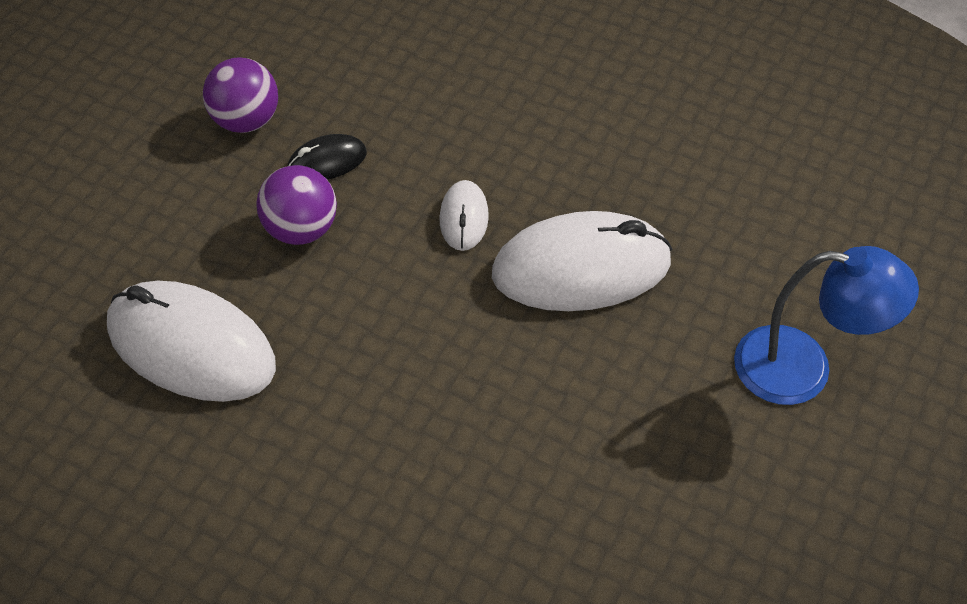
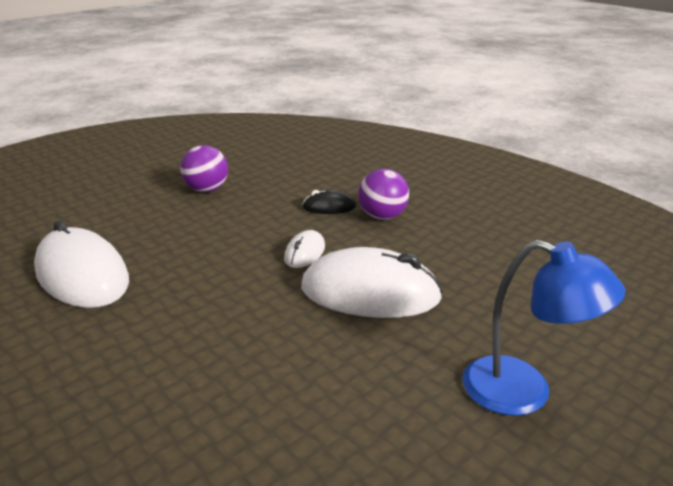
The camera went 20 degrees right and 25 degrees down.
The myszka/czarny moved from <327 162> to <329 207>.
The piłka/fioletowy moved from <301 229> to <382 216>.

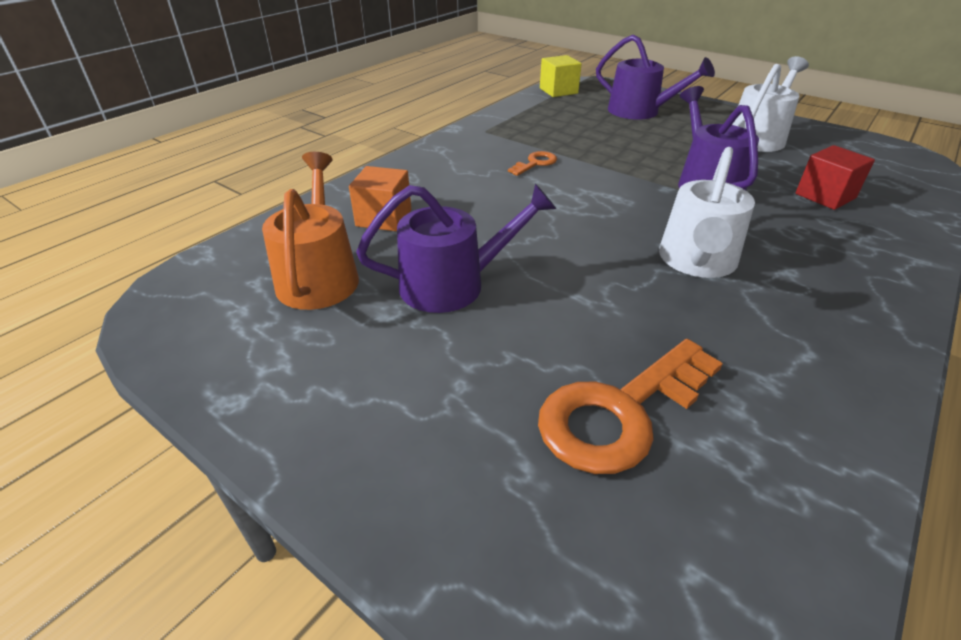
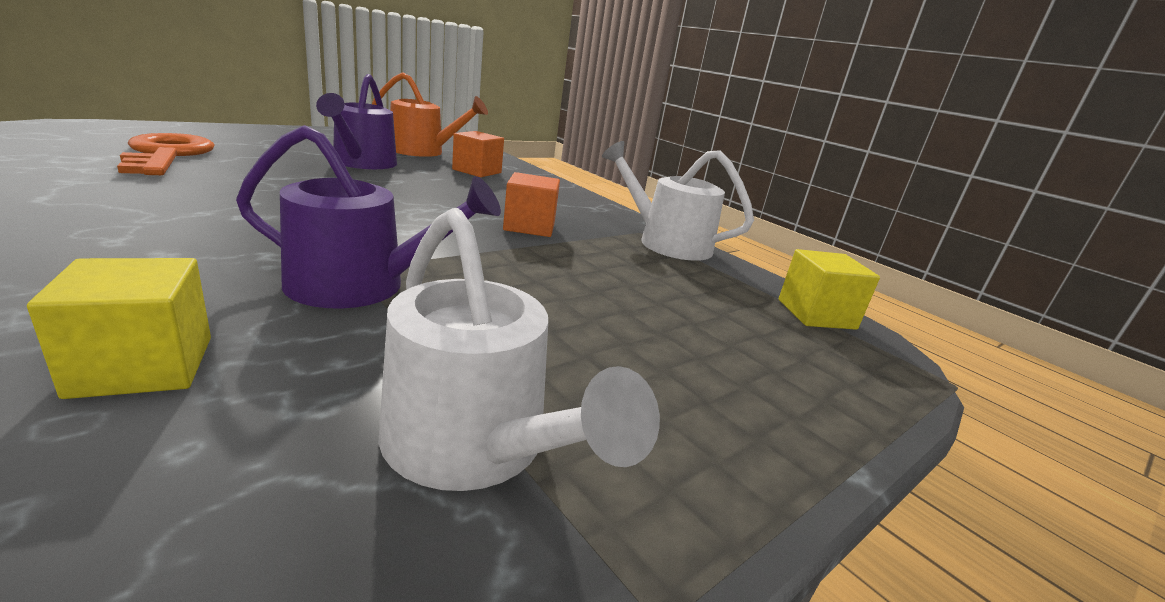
The camera went 100 degrees right and 15 degrees down.
The sześcian/czerwony at <825 196> became the sześcian/żółty at <143 366>.
The klucz/pomarańczowy at <535 163> was replaced by the sześcian/pomarańczowy at <529 226>.
The konewka/biały moved from <697 261> to <667 243>.
The konewka/fioletowy at <639 111> disappeared.

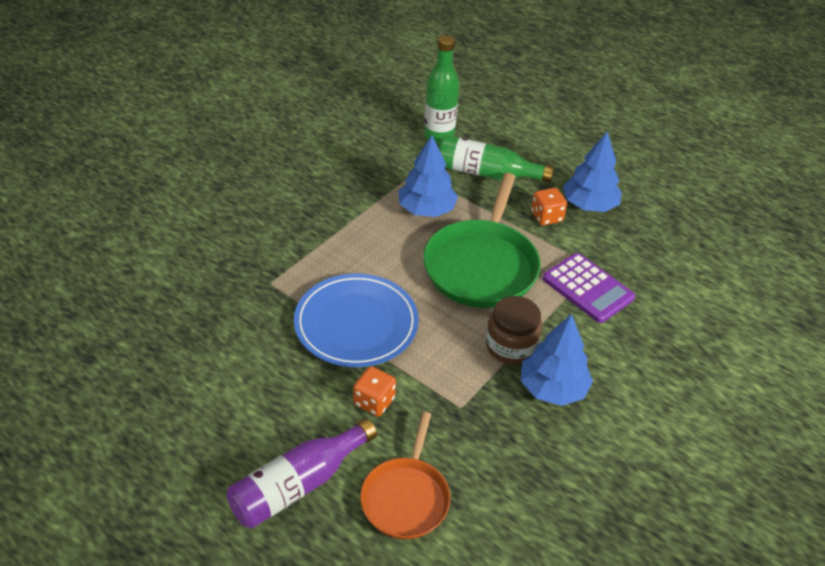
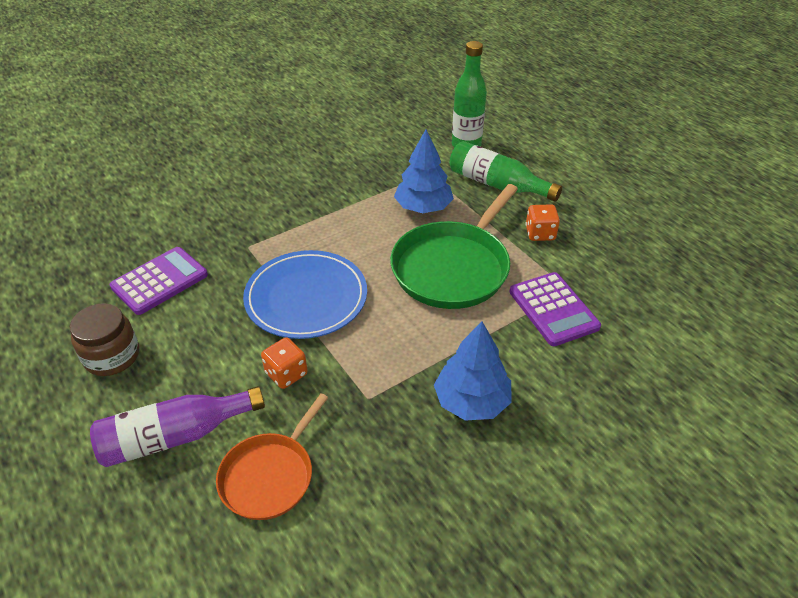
The camera went 20 degrees right and 0 degrees up.
The słoik/brązowy moved from <511 346> to <112 356>.
The kalkulator/fioletowy at <159 281> appeared.
The drzewko/niebieski at <589 205> disappeared.

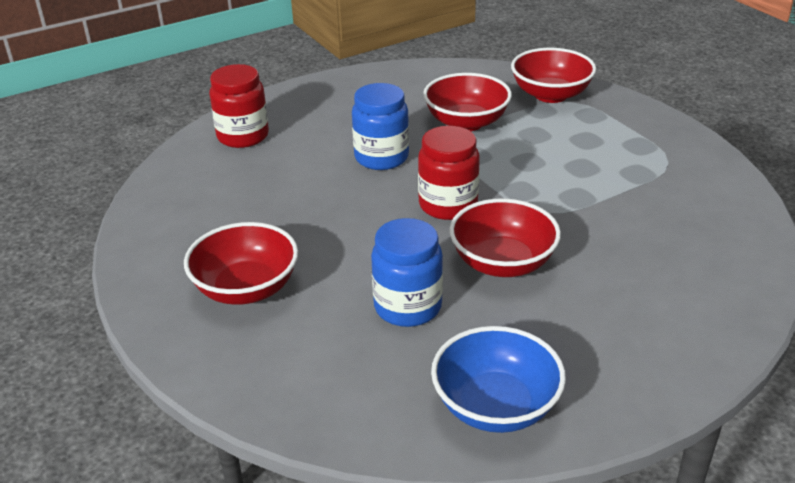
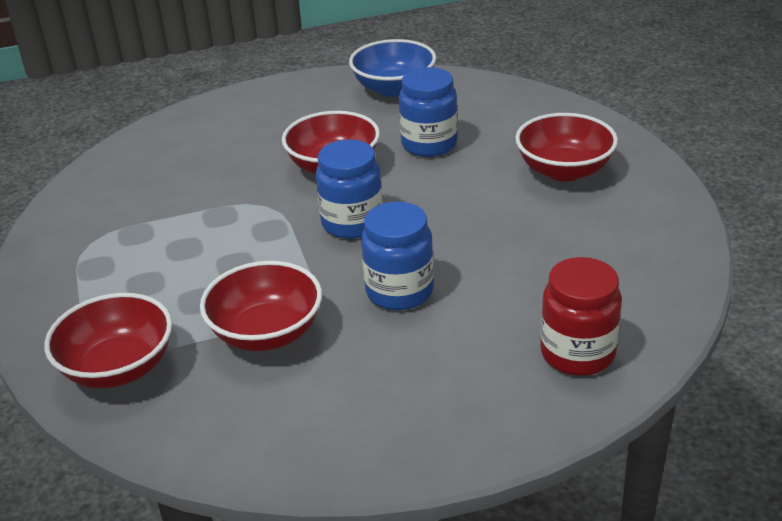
The camera went 165 degrees left and 0 degrees up.
The słoik/czerwony at <448 205> became the słoik/niebieski at <352 223>.

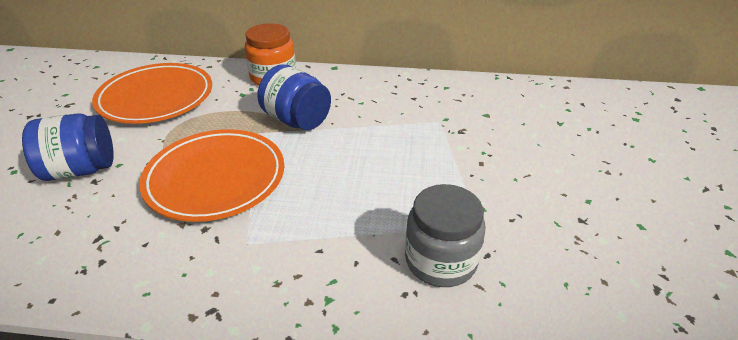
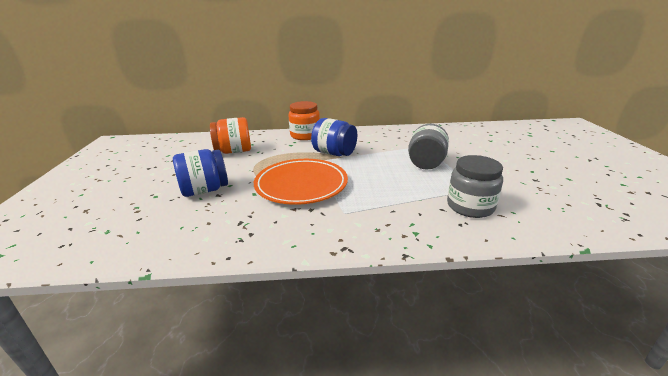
The camera went 10 degrees left and 10 degrees down.
The talerz/pomarańczowy at <156 98> was replaced by the słoik/pomarańczowy at <234 151>.
The słoik/szary at <426 163> appeared.

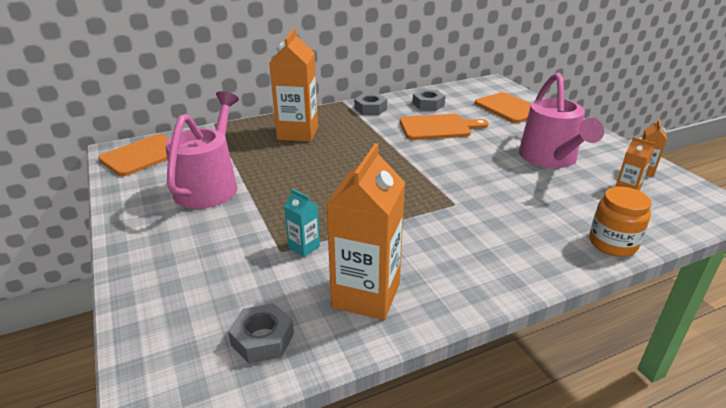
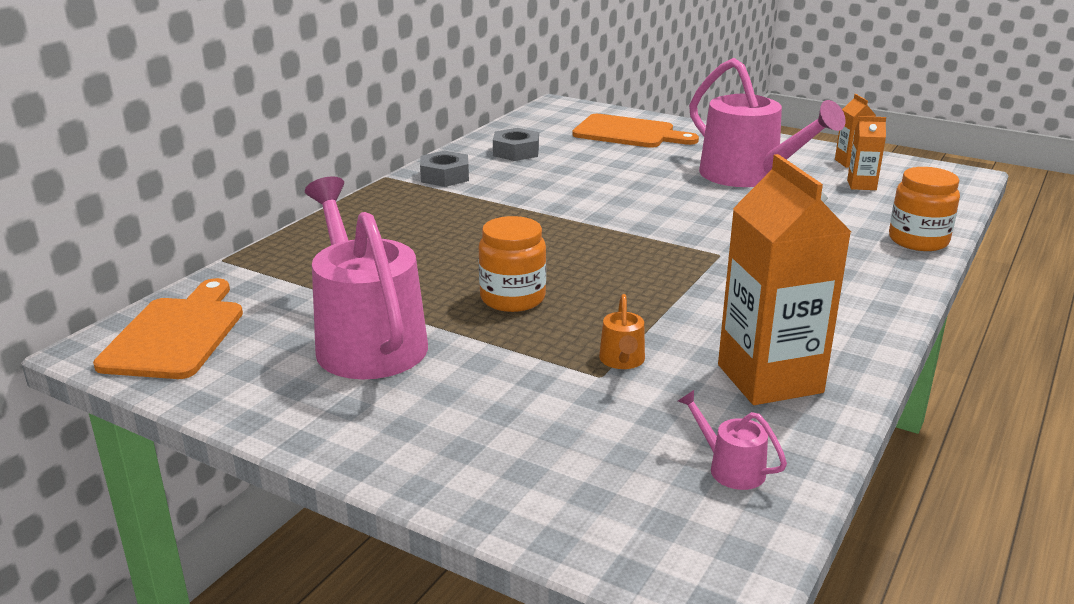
The camera went 35 degrees left and 5 degrees down.
The słoik/pomarańczowy at <512 298> appeared.
The karton mleka/turkusowy at <304 247> was replaced by the konewka/pomarańczowy at <622 360>.
The nakrętka/szary at <262 339> was replaced by the konewka/różowy at <730 468>.
The karton mleka/pomarańczowy at <298 133> disappeared.
The deska do krojenia/pomarańczowy at <438 127> disappeared.

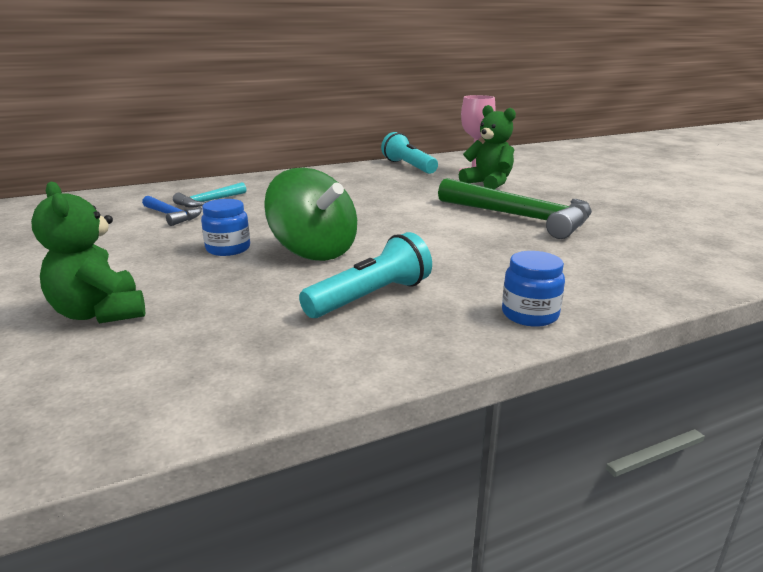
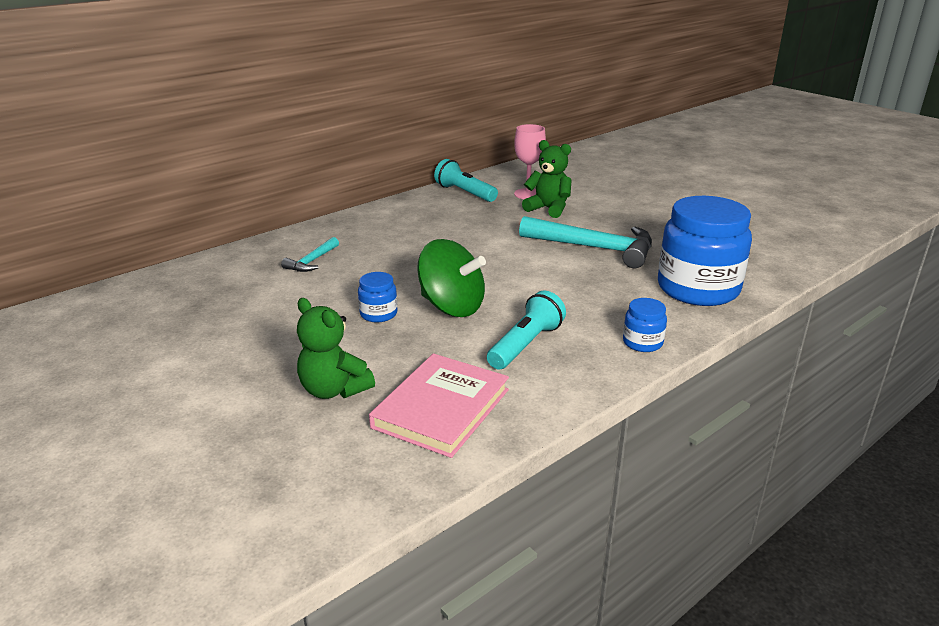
The camera went 15 degrees left and 5 degrees up.
The książka/różowy at <441 408> appeared.
The młotek/zielony at <520 217> became the młotek/turkusowy at <594 248>.
The słoik/niebieski at <698 289> appeared.
The młotek/niebieski at <171 216> disappeared.

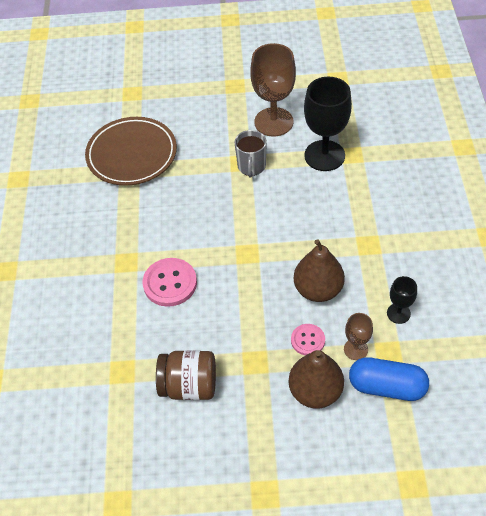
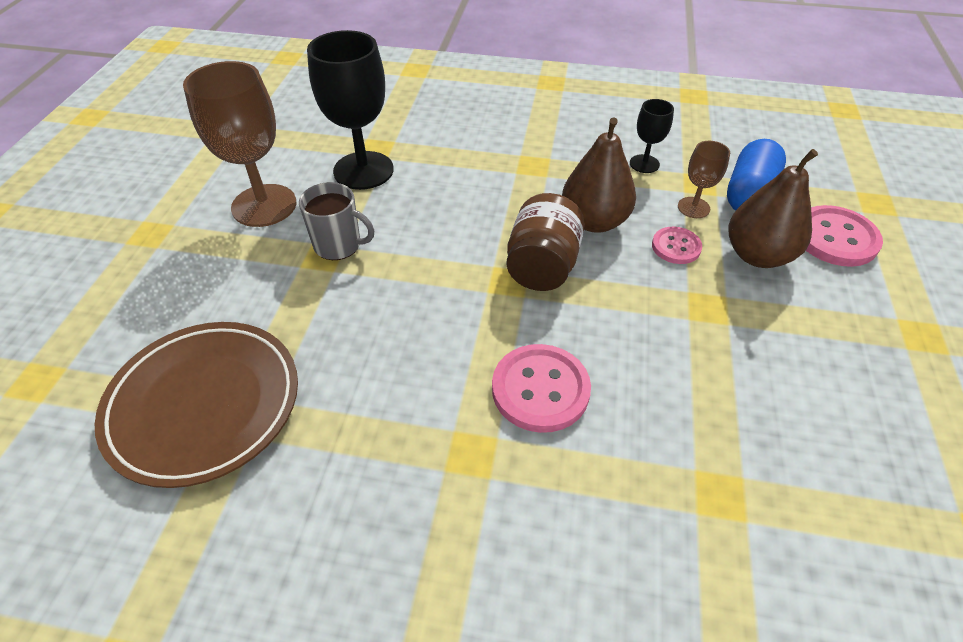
The camera went 80 degrees left and 5 degrees down.
The słoik/brązowy moved from <189 386> to <542 266>.
The guzik/różowy at <835 238> appeared.

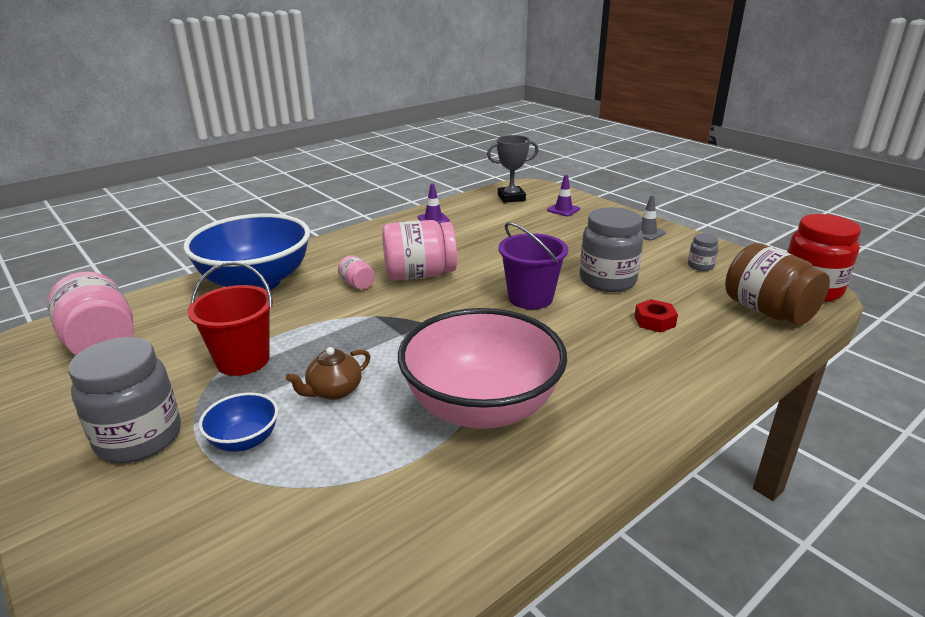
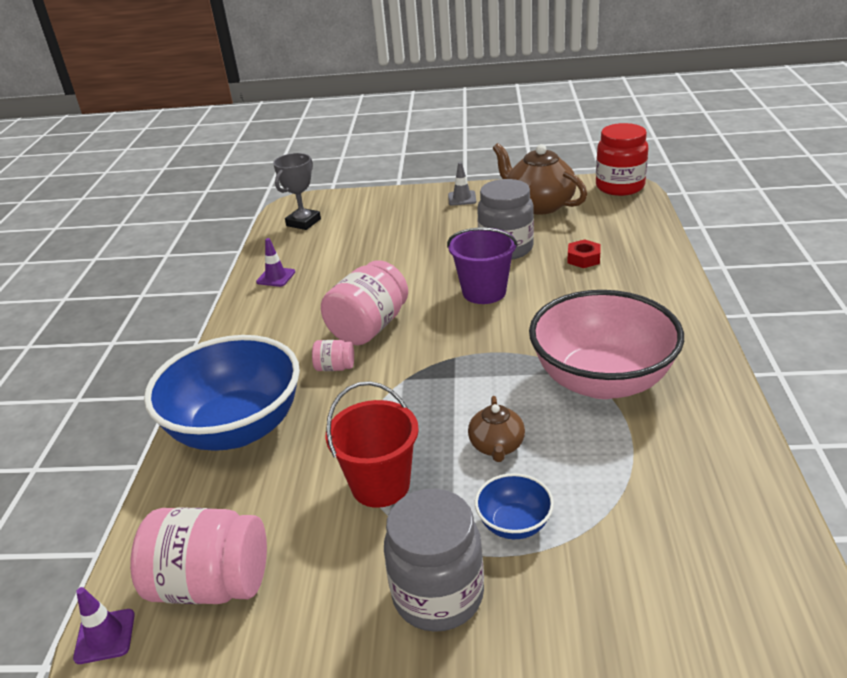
The camera went 45 degrees left and 5 degrees up.
The pachołek/fioletowy moved from <563 210> to <105 636>.
The słoik/szary at <700 266> was replaced by the imbryk/brązowy at <539 205>.
The słoik/brązowy at <767 311> disappeared.

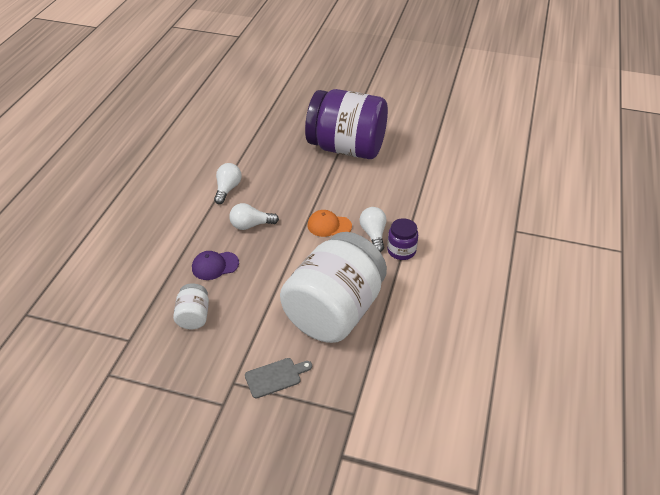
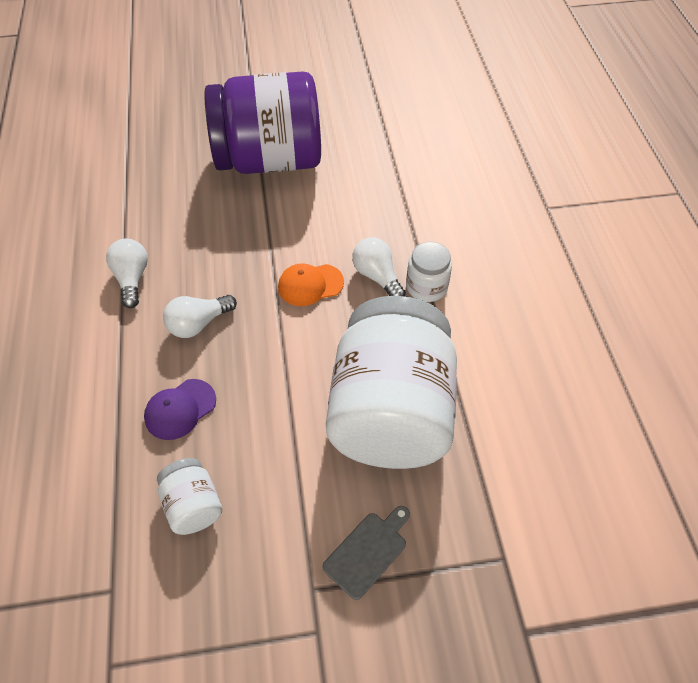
The camera went 25 degrees left and 10 degrees up.
The słoik/fioletowy at <401 250> became the słoik/biały at <426 287>.

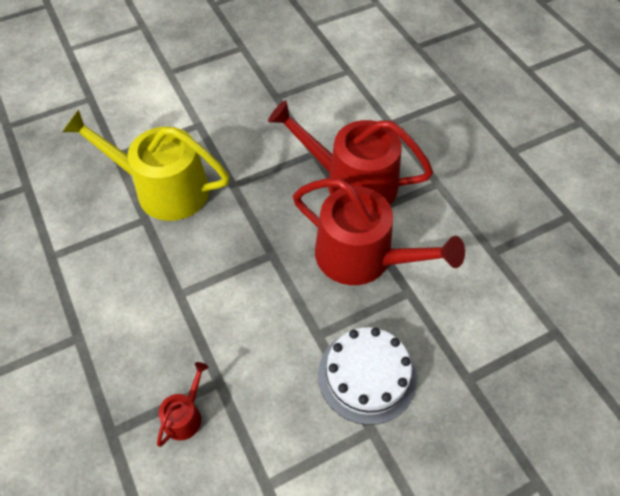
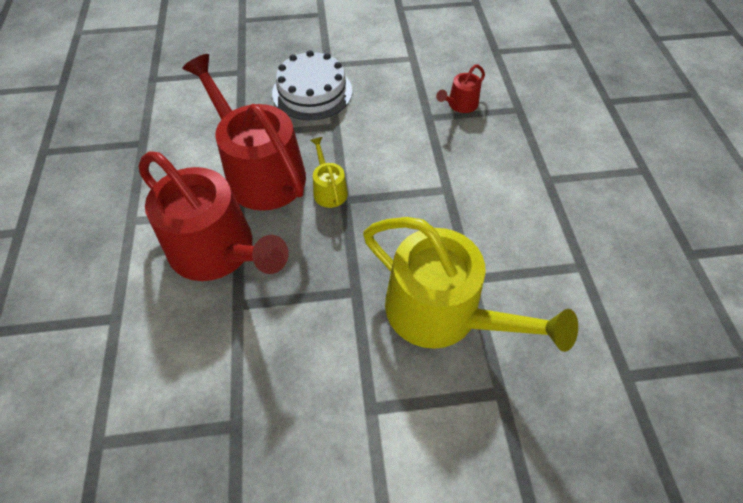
The camera went 160 degrees left and 0 degrees up.
The konewka/żółty at <329 190> appeared.

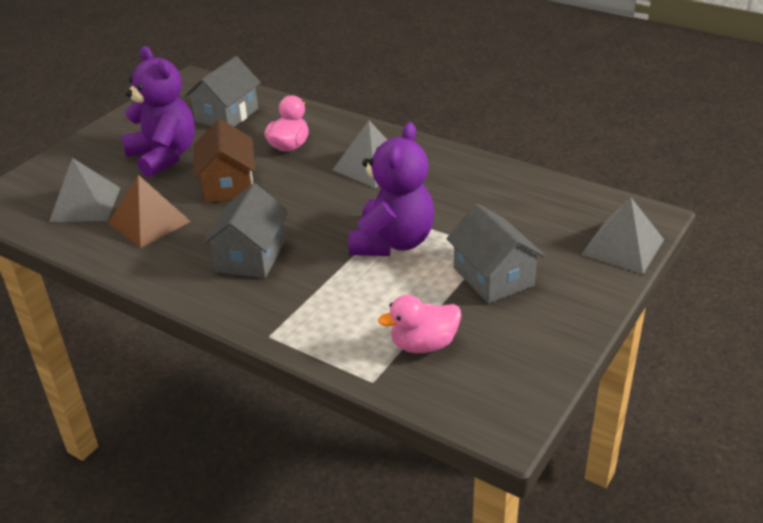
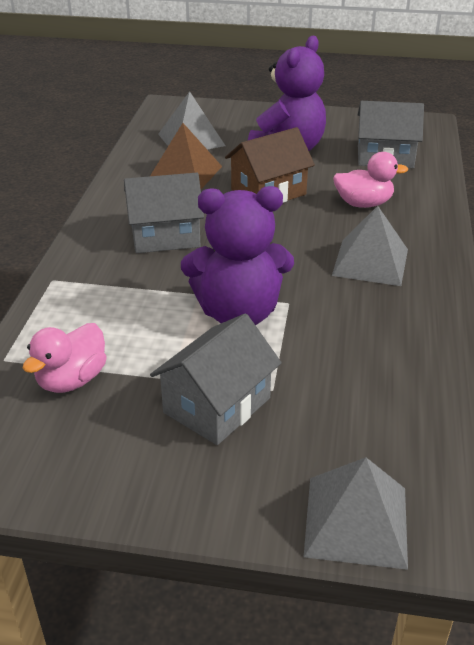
The camera went 65 degrees right and 0 degrees up.
The kaczka/różowy at <423 344> turned 105 degrees counterclockwise.

